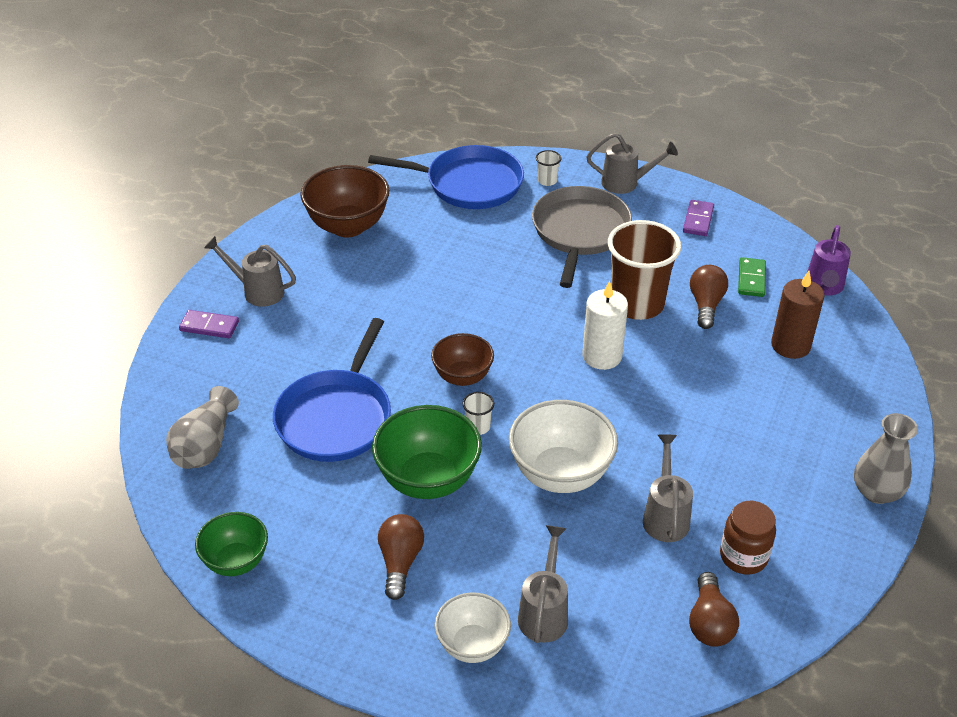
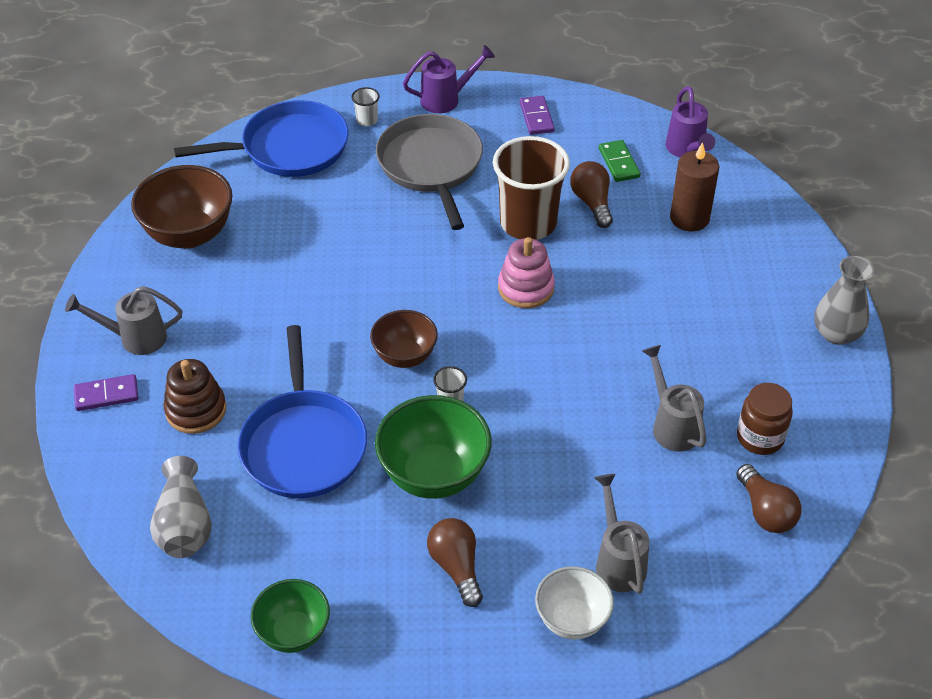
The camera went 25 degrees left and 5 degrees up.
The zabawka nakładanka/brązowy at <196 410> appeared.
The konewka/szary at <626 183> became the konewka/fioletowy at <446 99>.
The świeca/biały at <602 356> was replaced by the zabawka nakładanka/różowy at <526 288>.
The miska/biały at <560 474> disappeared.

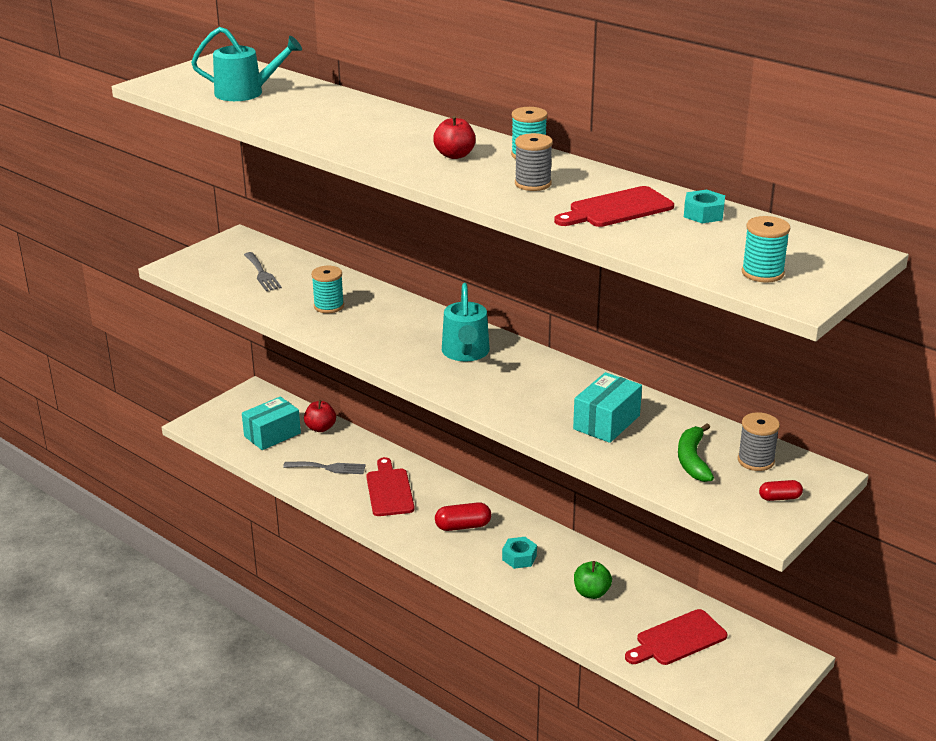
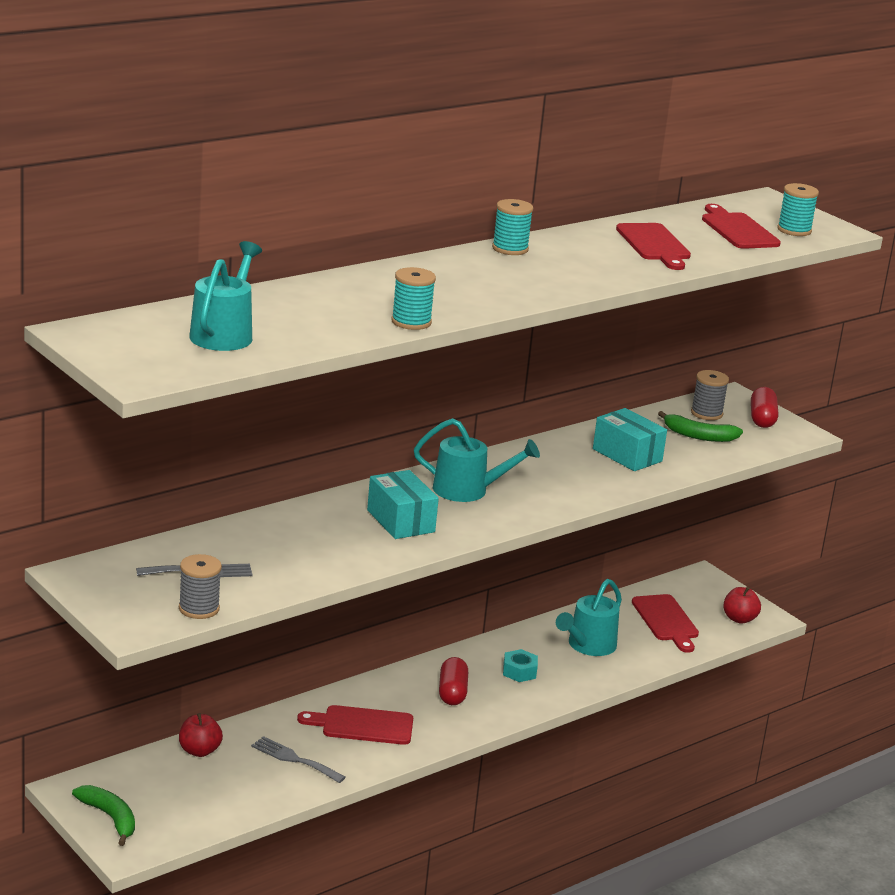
The camera went 80 degrees left and 5 degrees down.
The banan/zielony at <110 818> appeared.
The szpulka/szary moved from <533 184> to <199 609>.
The widelec/szary at <328 468> turned 75 degrees counterclockwise.
The pudełko/turkusowy moved from <272 435> to <401 521>.
The szpulka/turkusowy moved from <329 306> to <411 322>.
The jabłko/zielony at <591 593> was replaced by the konewka/turkusowy at <588 646>.
The deska do krojenia/czerwony at <738 230> appeared.
The jabłko/czerwony moved from <454 155> to <739 619>.
The kapsułka/czerwony at <779 498> changed to 1.66 times the size.
The nakrętka/turkusowy at <703 214> disappeared.

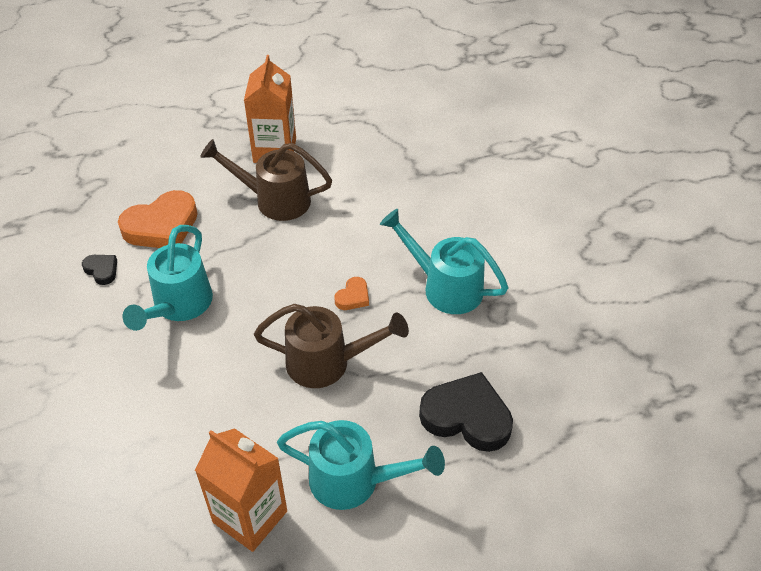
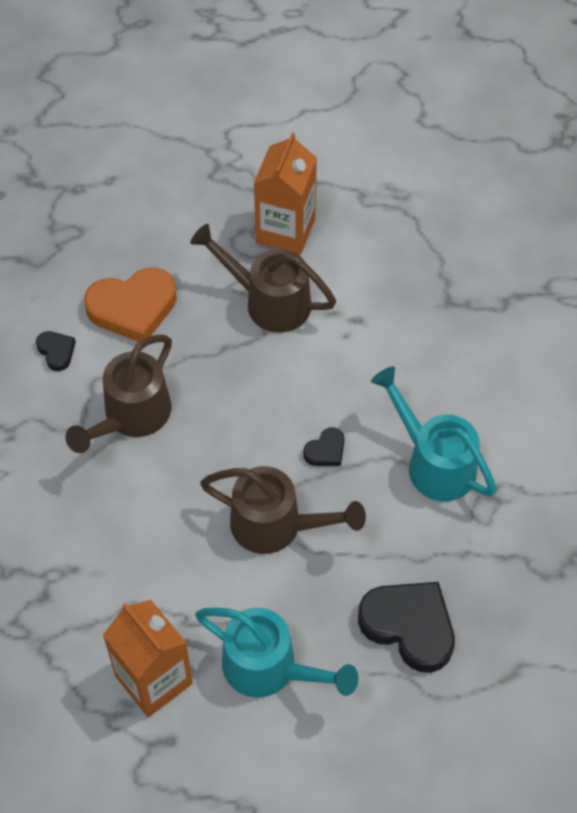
The camera went 15 degrees right and 10 degrees up.
The konewka/turkusowy at <178 305> became the konewka/brązowy at <131 416>.
The serce/pomarańczowy at <353 297> became the serce/czarny at <326 450>.

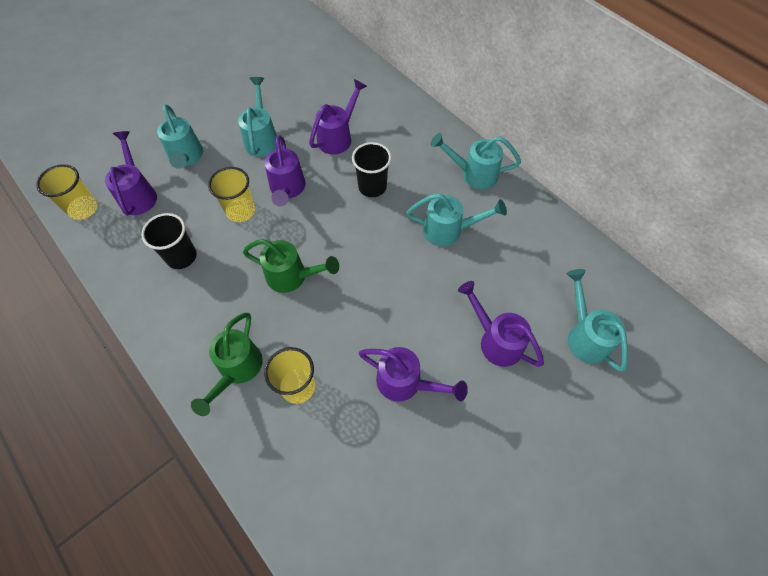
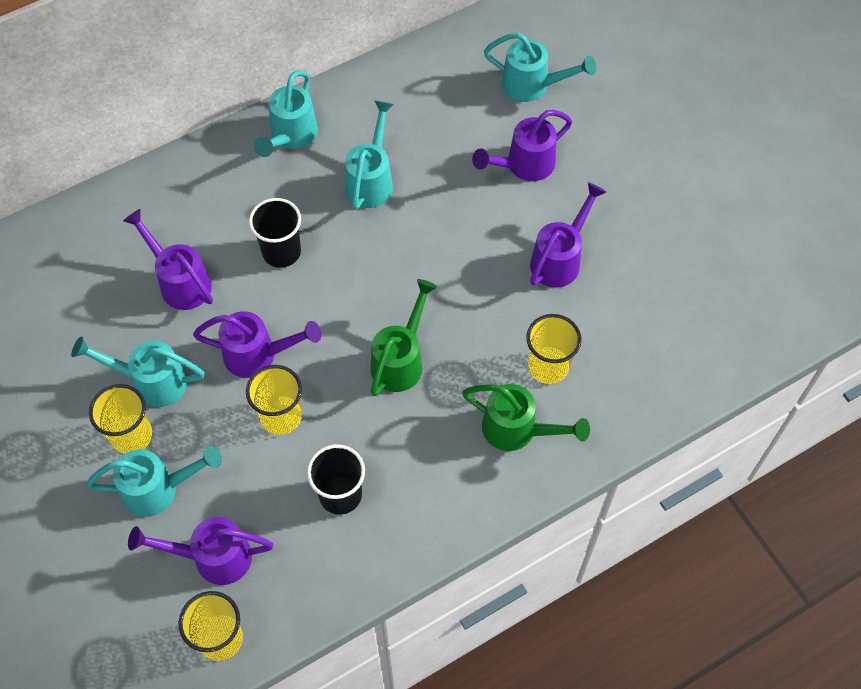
The camera went 80 degrees left and 0 degrees up.
The szklanka/żółty at <131 435> appeared.
The konewka/turkusowy at <585 336> turned 150 degrees counterclockwise.

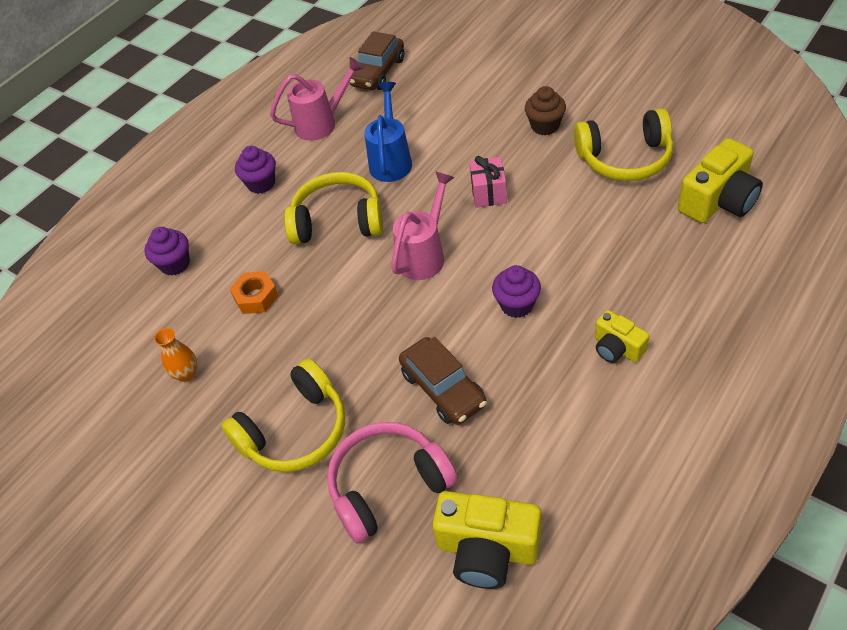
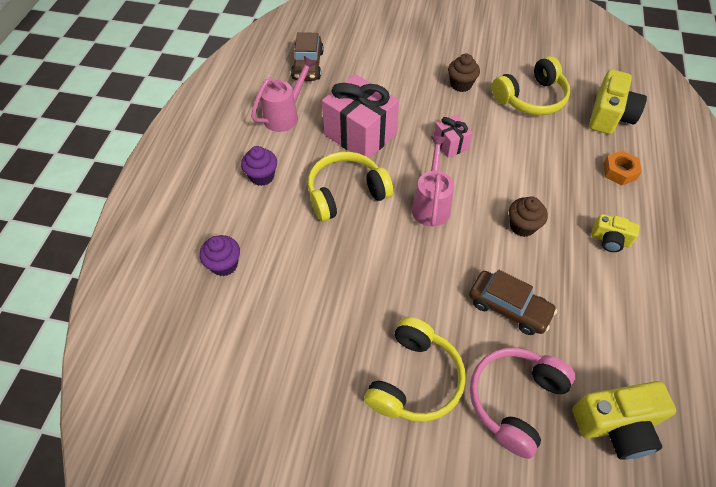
The camera went 30 degrees left and 5 degrees up.
The konewka/niebieski at <391 160> was replaced by the prezent/różowy at <360 134>.
The muffinka/fioletowy at <517 305> became the muffinka/brązowy at <522 226>.
The nakrętka/pomarańczowy moved from <256 297> to <619 171>.
The wazon/pomarańczowy at <186 374> disappeared.

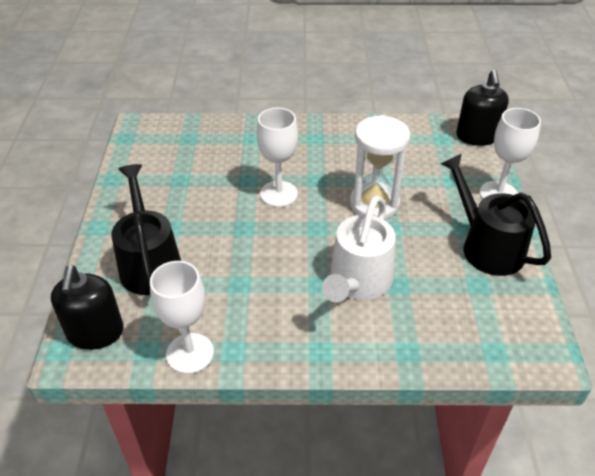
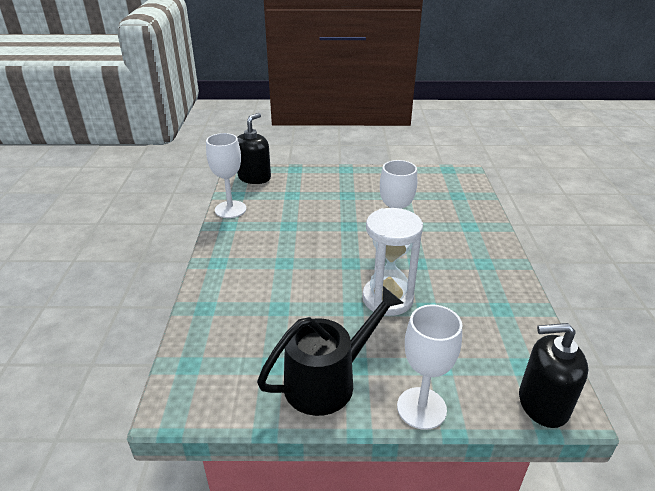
The camera went 90 degrees right and 10 degrees down.
The dozownik mydła/czarny at <95 332> turned 120 degrees clockwise.
The konewka/czarny at <149 263> disappeared.
The konewka/biały at <358 282> disappeared.

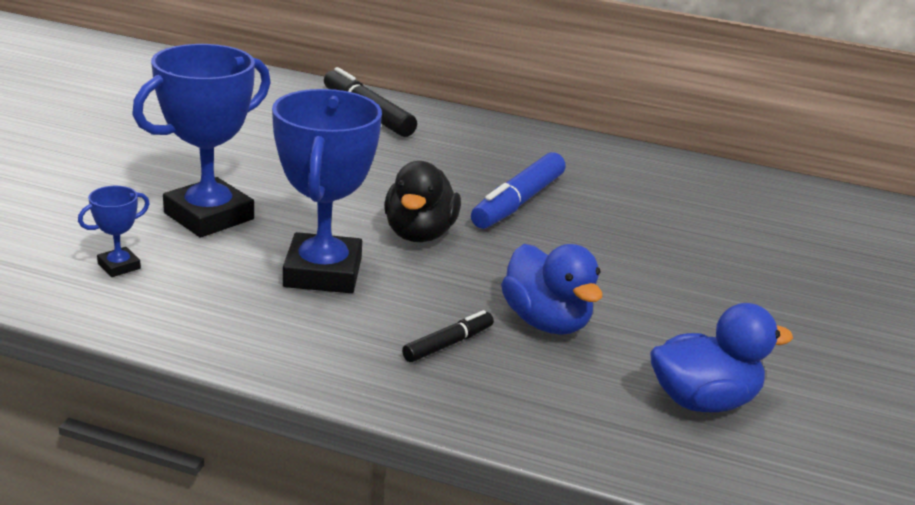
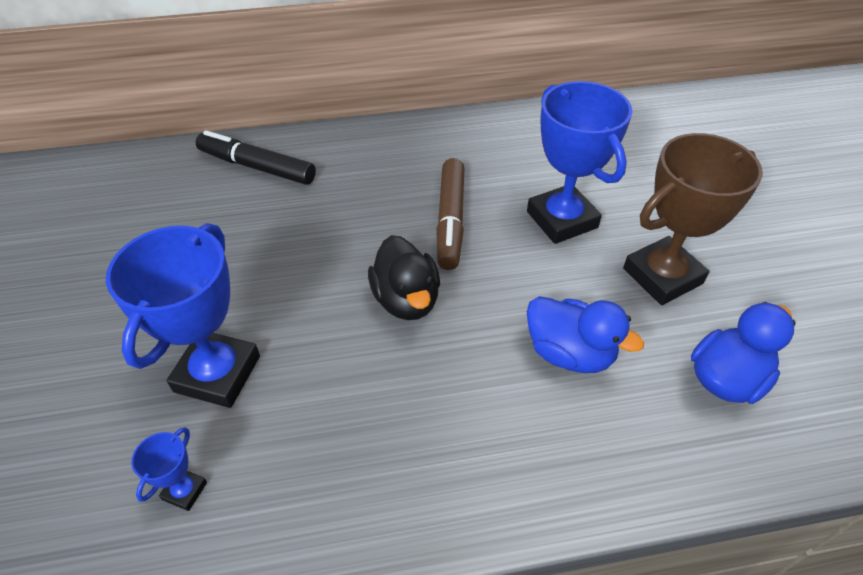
The camera went 25 degrees left and 20 degrees up.
The flamaster/niebieski at <518 202> became the flamaster/brązowy at <450 220>.
The puchar/niebieski moved from <323 272> to <562 219>.
The puchar/brązowy at <662 276> appeared.
The flamaster/czarny at <448 344> disappeared.

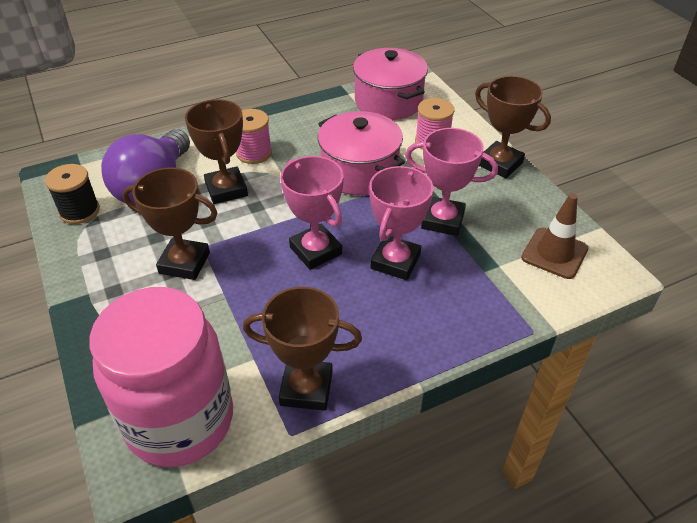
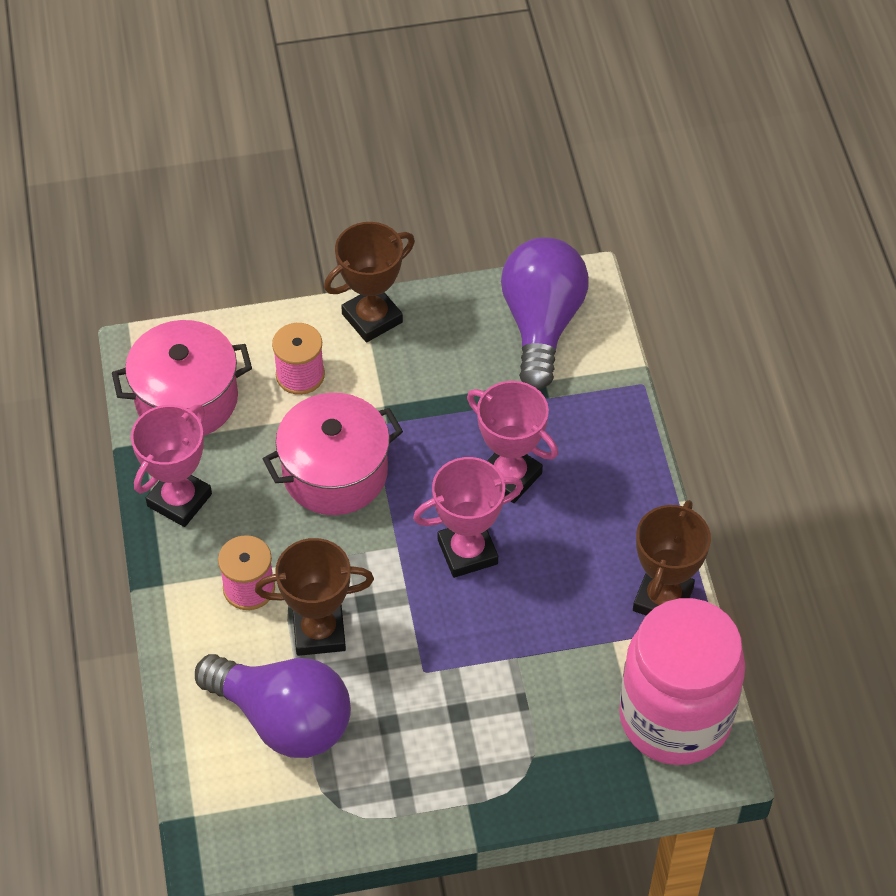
The camera went 75 degrees left and 10 degrees up.
The puchar/różowy moved from <442 220> to <179 500>.
The pachołek/brązowy at <554 253> was replaced by the żarówka/fioletowy at <541 324>.
The szpulka/czarny at <79 211> disappeared.
The puchar/brązowy at <184 263> disappeared.

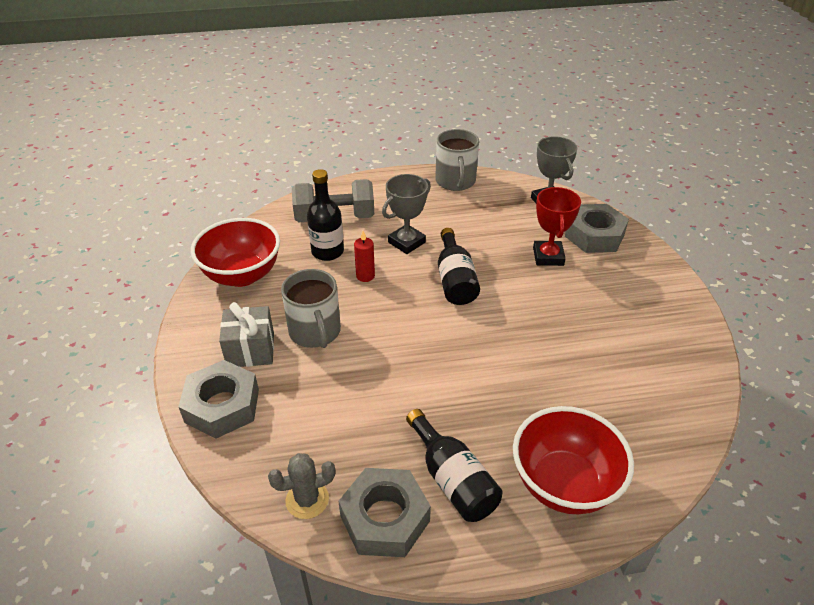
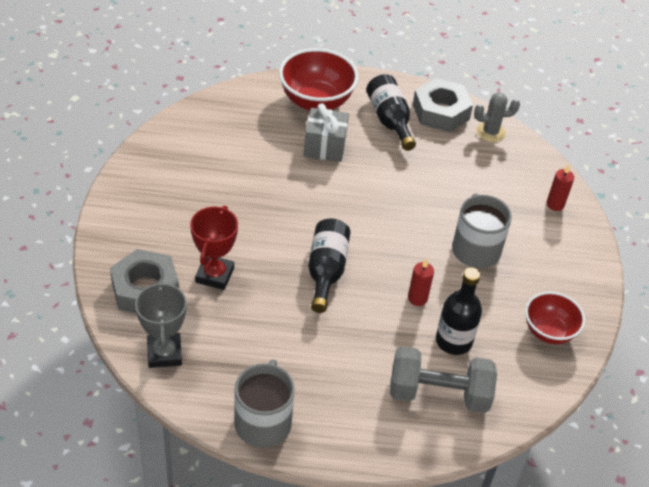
The camera went 170 degrees left and 5 degrees up.
The prezent/szary moved from <250 350> to <325 146>.
The miska/czerwony at <242 275> changed to 0.64 times the size.
The nakrętka/szary at <222 406> was replaced by the świeca/czerwony at <555 204>.
The puchar/szary at <406 242> disappeared.

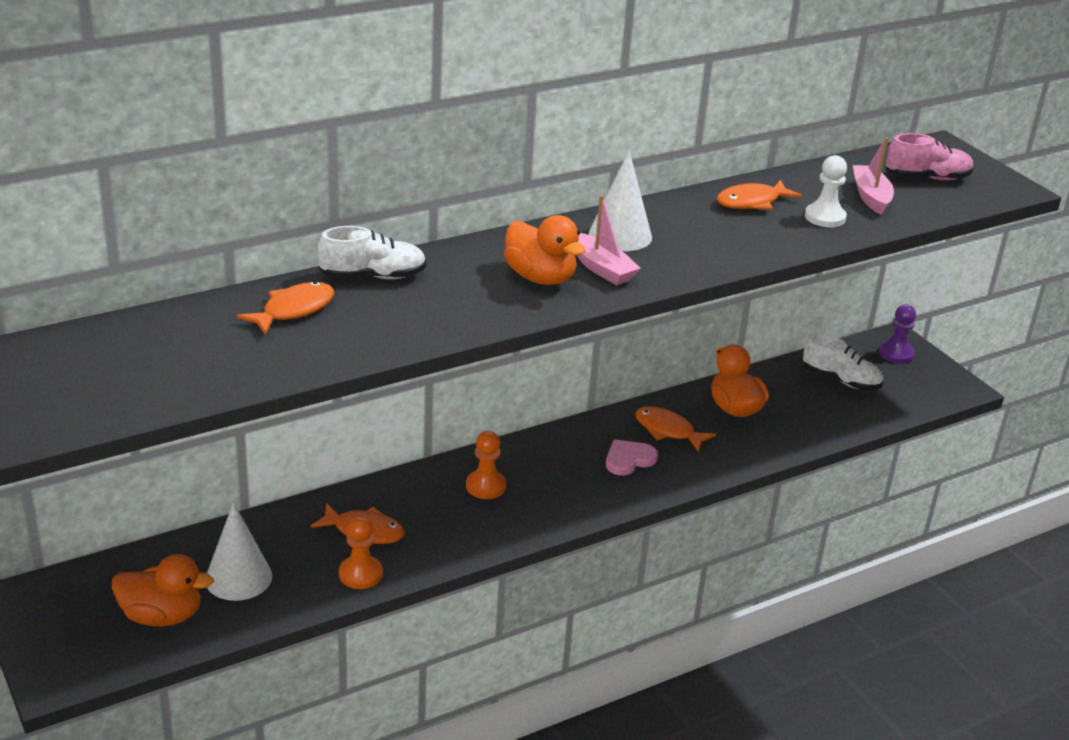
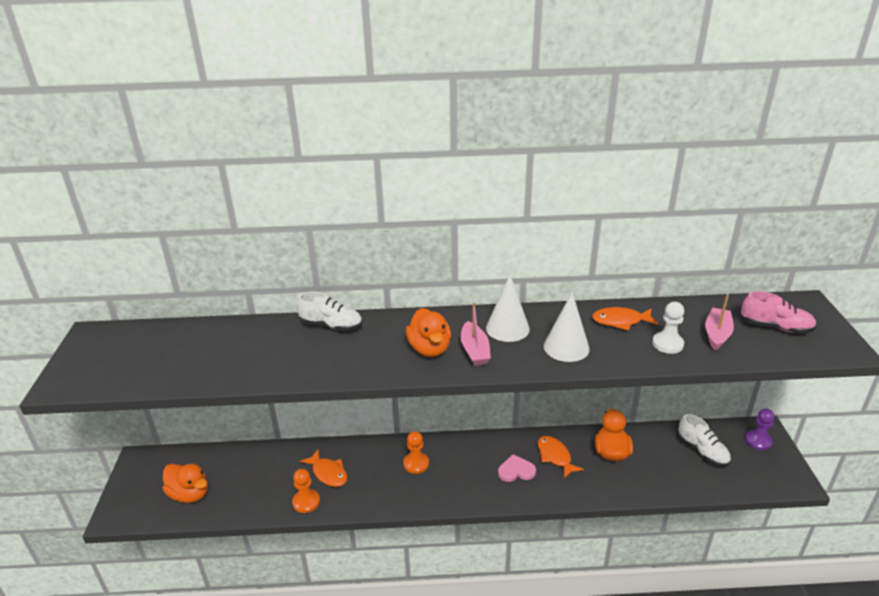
The camera went 30 degrees right and 0 degrees up.
The stożek/biały moved from <238 577> to <566 347>.
The ryba/pomarańczowy at <293 310> disappeared.

